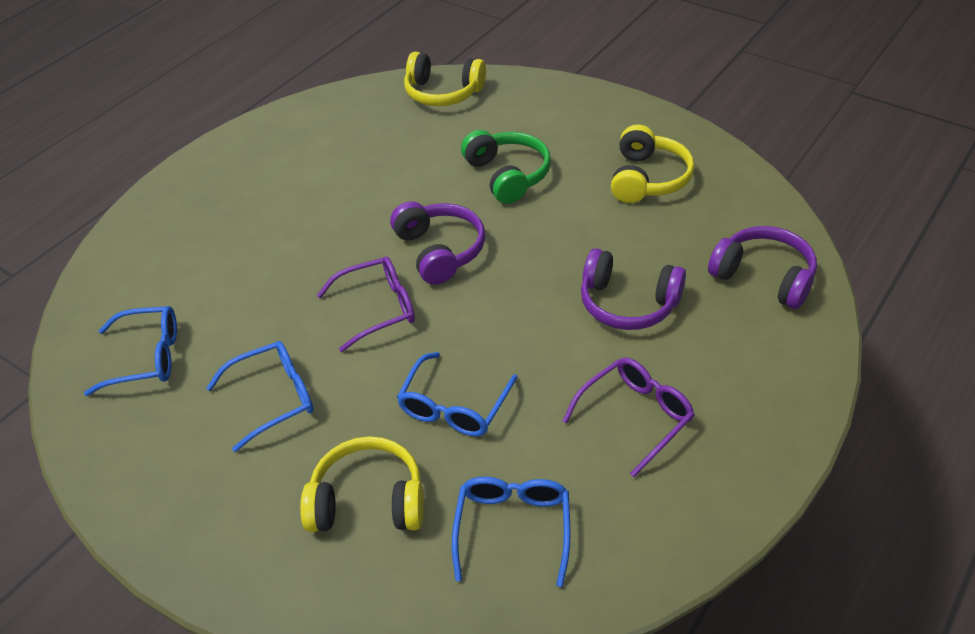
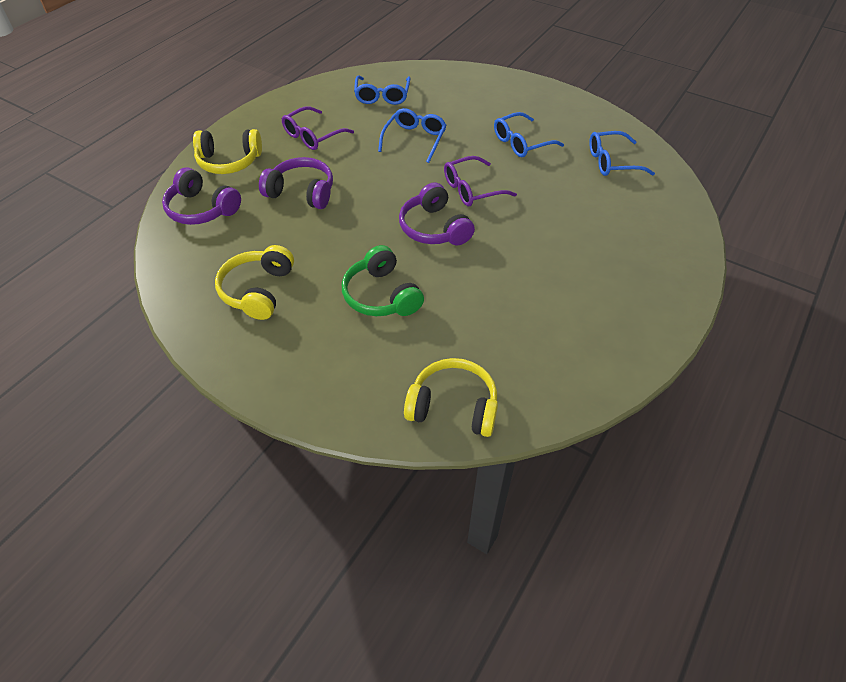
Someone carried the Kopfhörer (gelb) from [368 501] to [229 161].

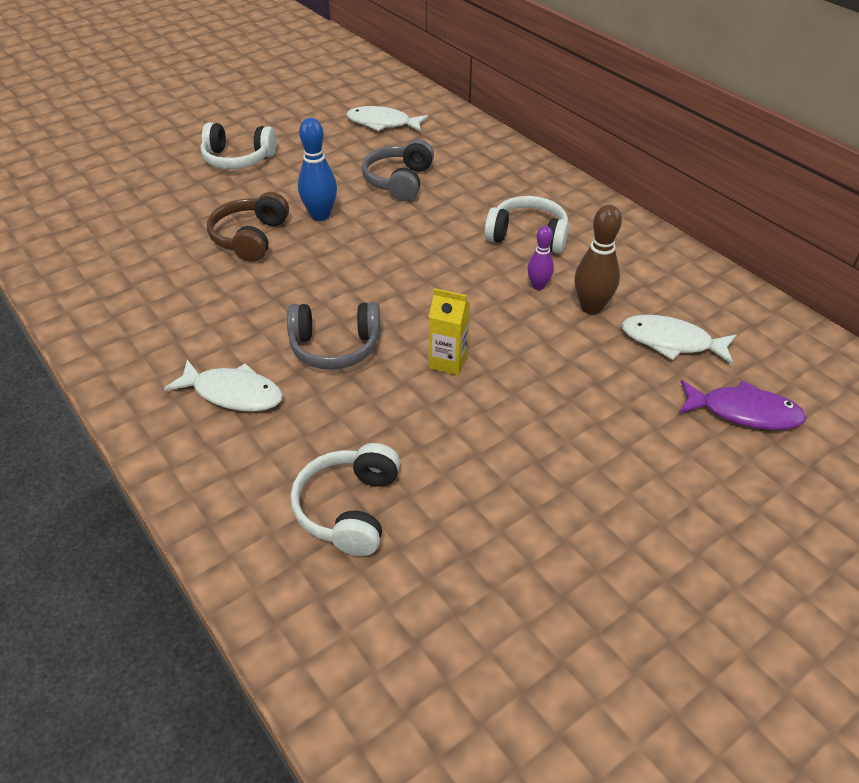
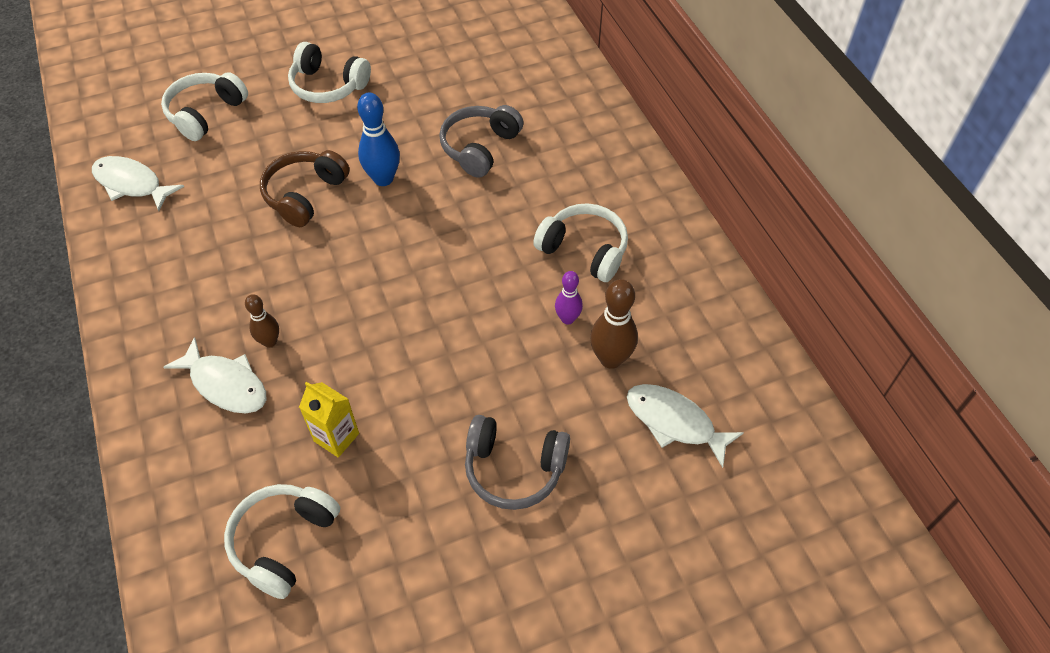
Someone carried the Fisch (weiß) from [382 123] to [132 184].
Someone carried the Getränkekarton (gelb) from [448 361] to [336 437].
Someone carried the Kopfhörer (grau) from [335 347] to [514 469].
Someone took away the Fisch (lila) at [744 412].
Someone put down the Kopfhörer (weiß) at [205 113].
Someone put down the Bowlingkegel (braun) at [270 341].

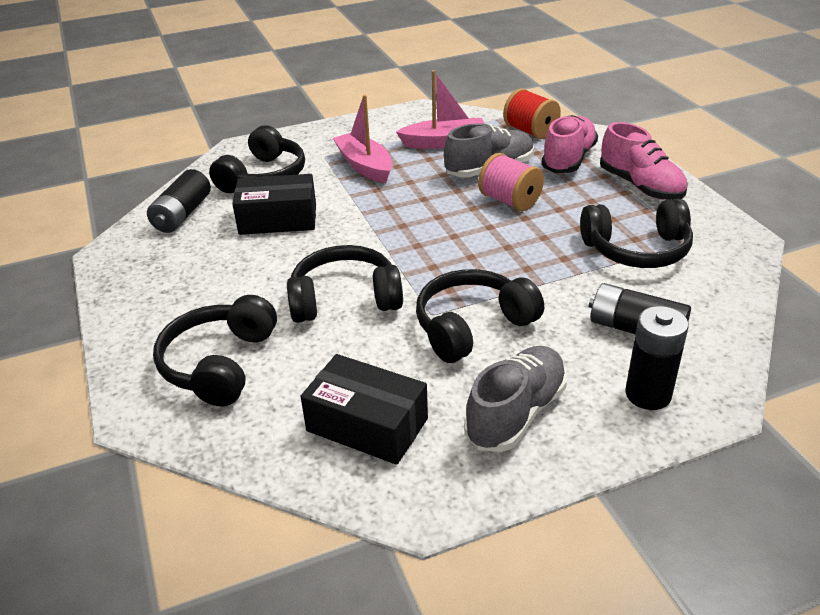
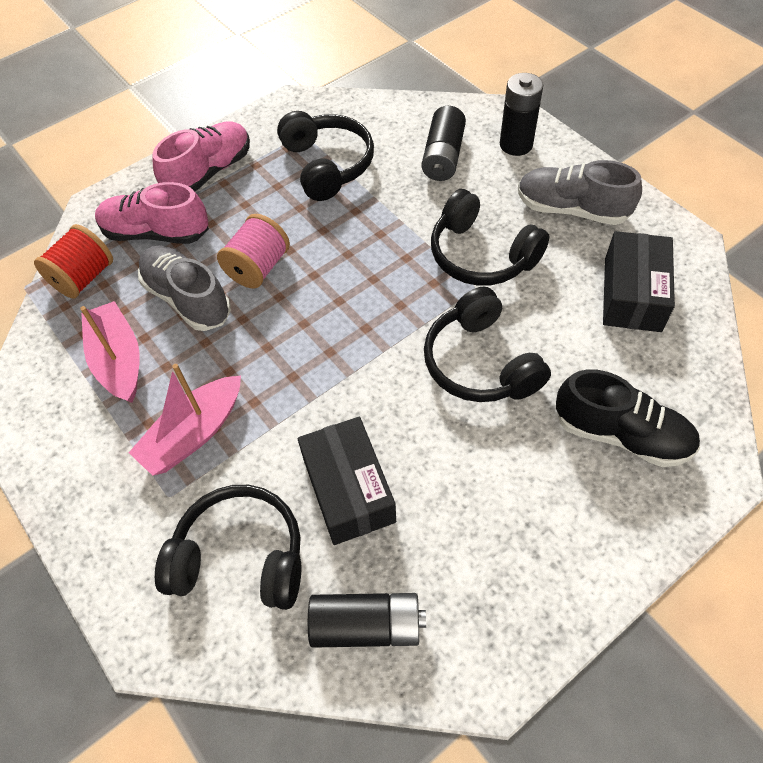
Someone swapped the Kopfhörer (schwarz) at [219 364] for the Schuh (schwarz) at [621 434].

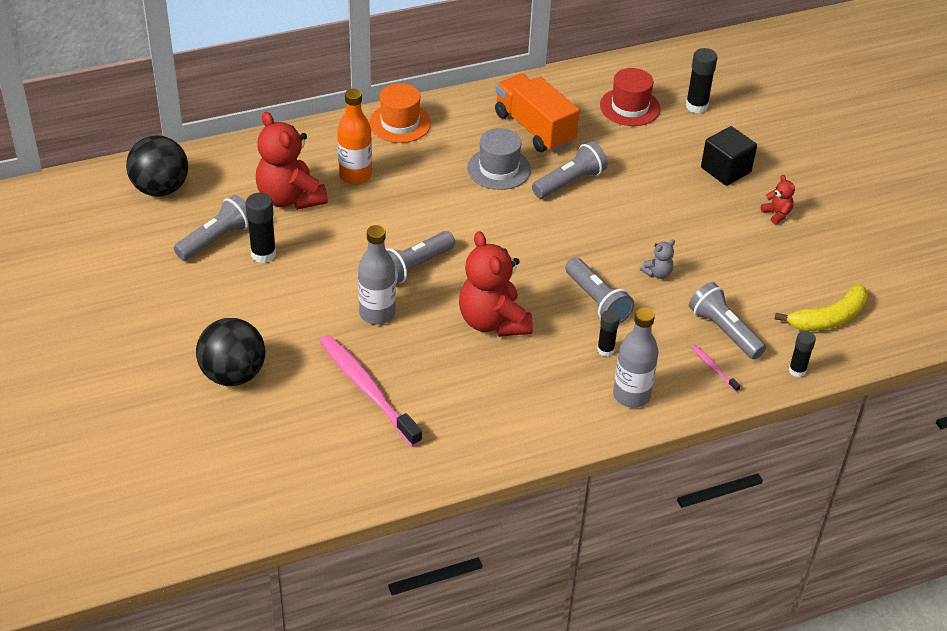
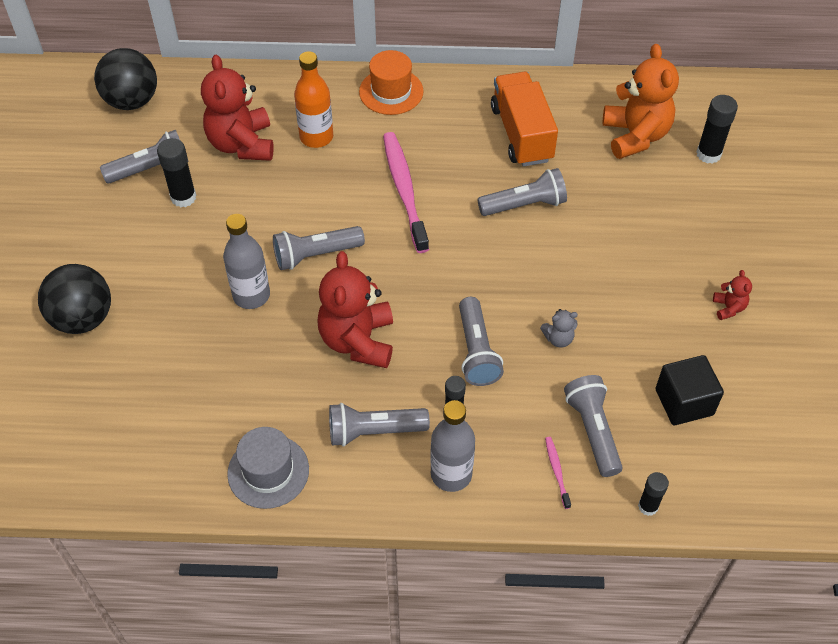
Someone swapped the Hut (rot) at [630 107] for the Teddybär (orange) at [635 136].
Someone carried the Kubus (schwarz) from [725 170] to [684 402].
Someone carried the Hut (grau) from [498 169] to [268 471].
Someone took away the Banane (gelb) at [828 318].
Someone carried the Zahnbürste (rosa) from [367 389] to [404 190].
Someone put down the Taschenlampe (grau) at [374 431].

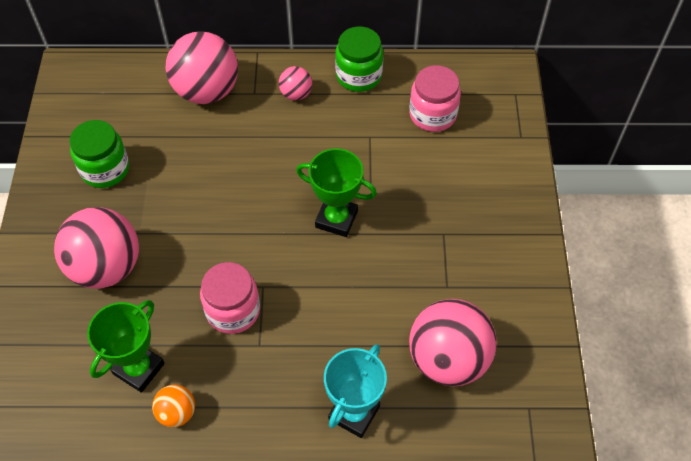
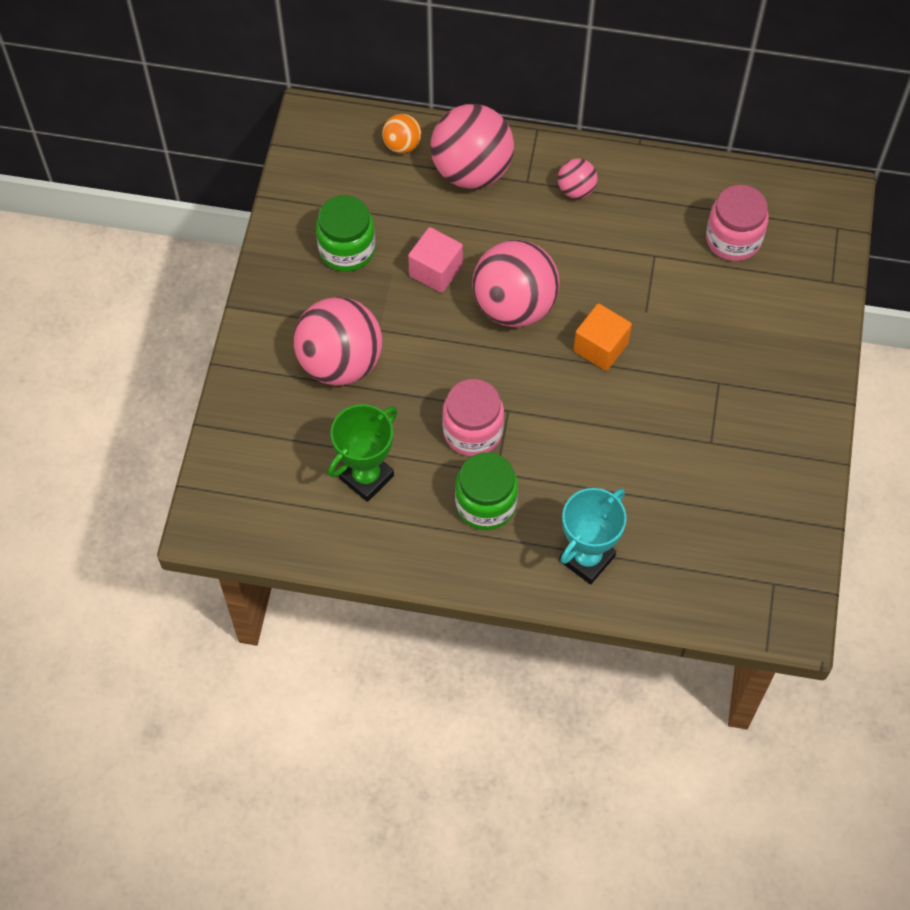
Someone carried the Einmachglas (grün) from [358 76] to [485 504].
Someone swapped the Pokal (grün) at [336 219] for the Kubus (orange) at [600 347].
Someone carried the Ball (rosa) from [448 359] to [514 306].
Someone carried the Ball (orange) from [177 413] to [402 145].
Someone put down the Kubus (rosa) at [435 271].

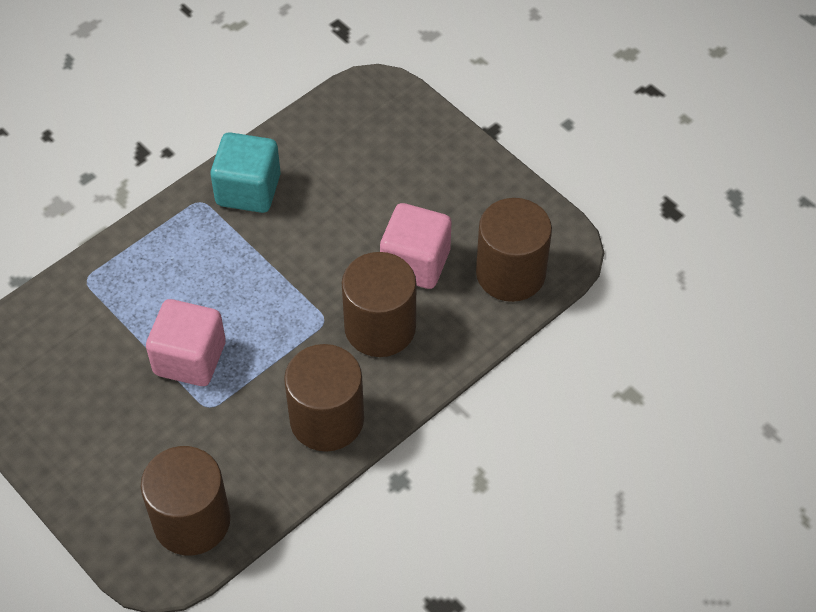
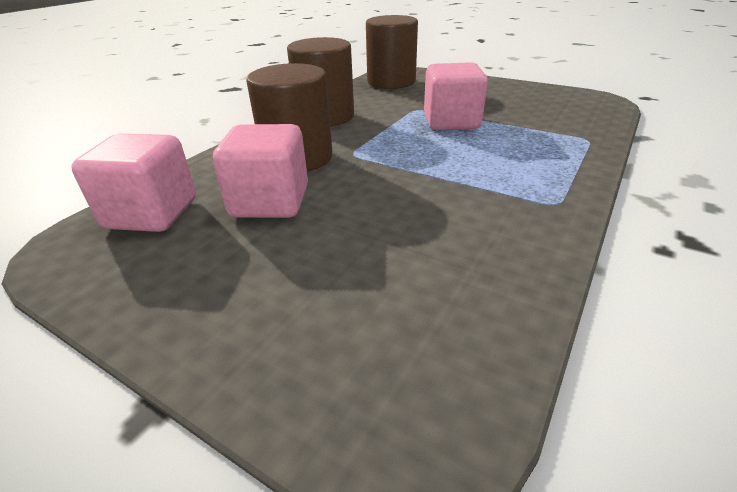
Someone took away the Kubus (türkis) at [248 190].
Someone swapped the Vollzylinder (braun) at [510 273] for the Kubus (rosa) at [152 213].

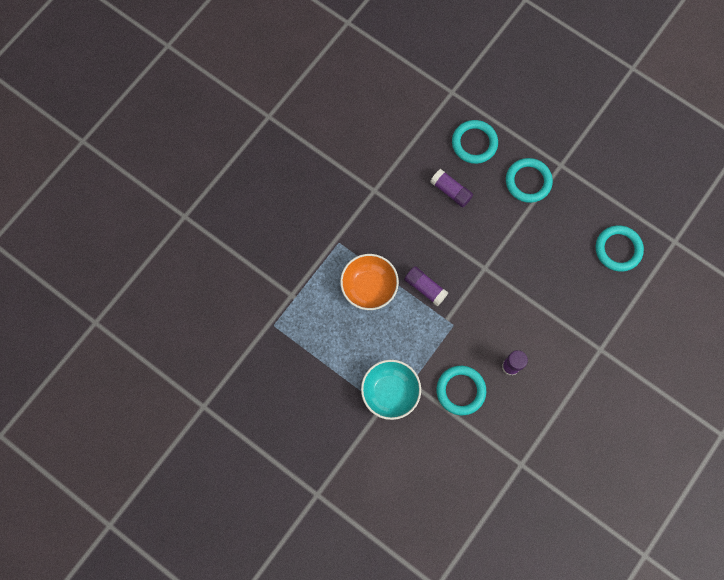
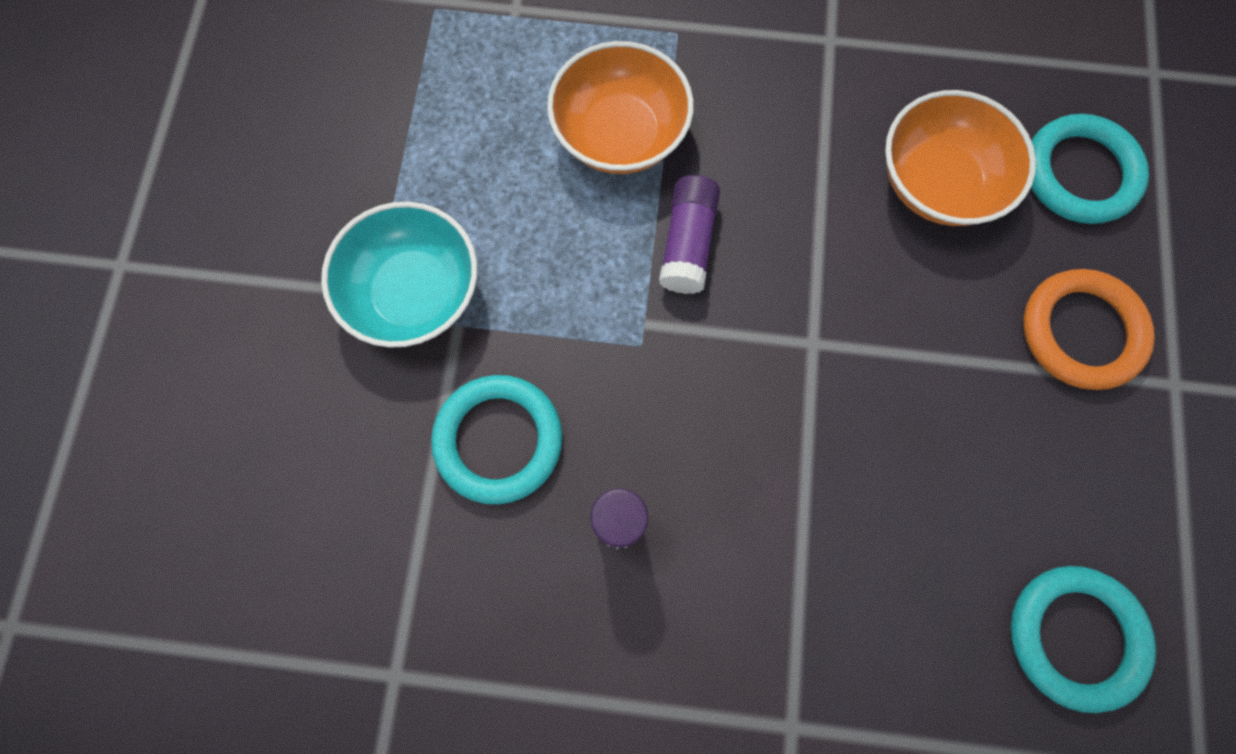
Someone repainted the Ring (türkis) at [528 181], which became the Ring (orange) at [1081 332].
Someone swapped the Klebestift (lila) at [451 191] for the Schüssel (orange) at [937 183].

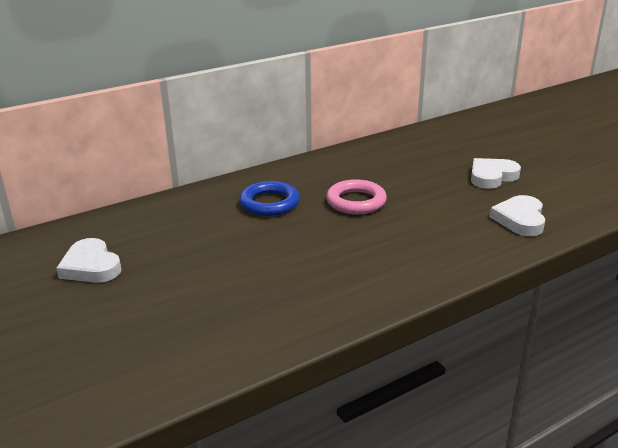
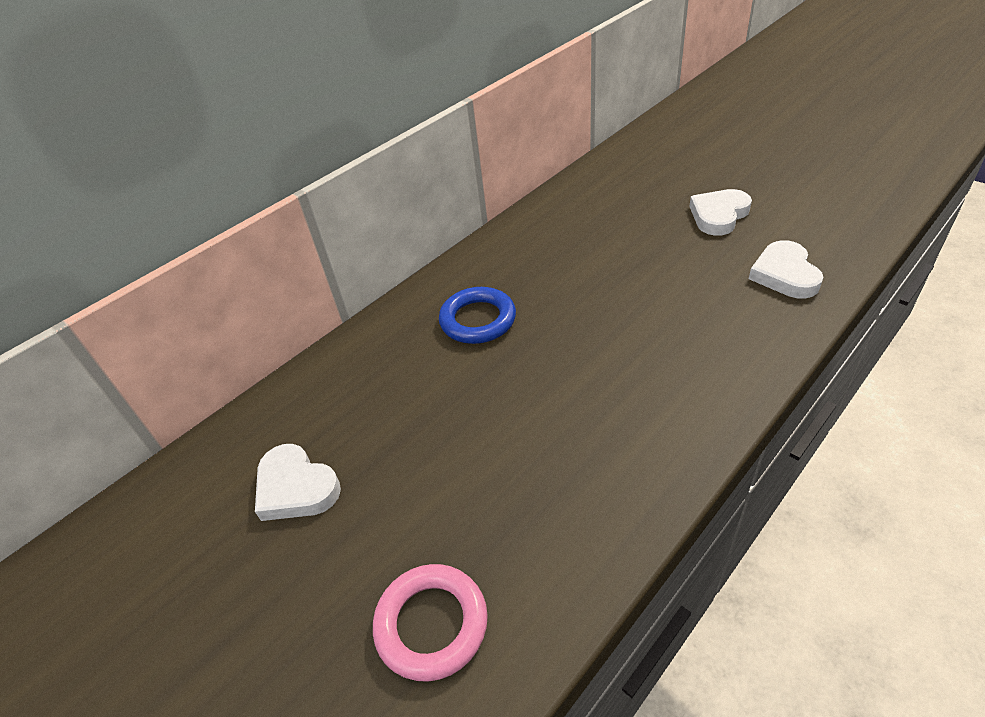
Someone carried the Ring (rosa) from [356 202] to [431 624].

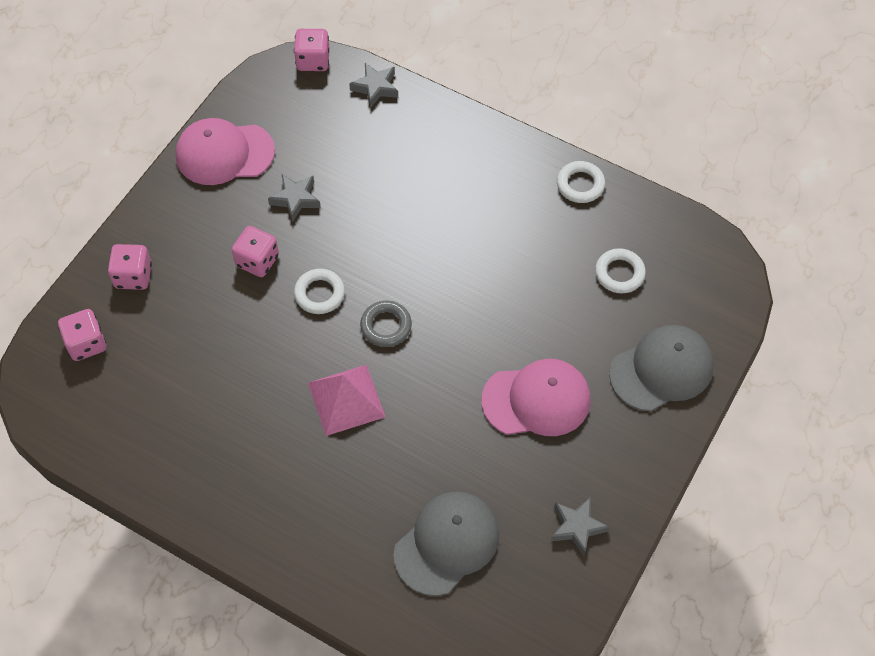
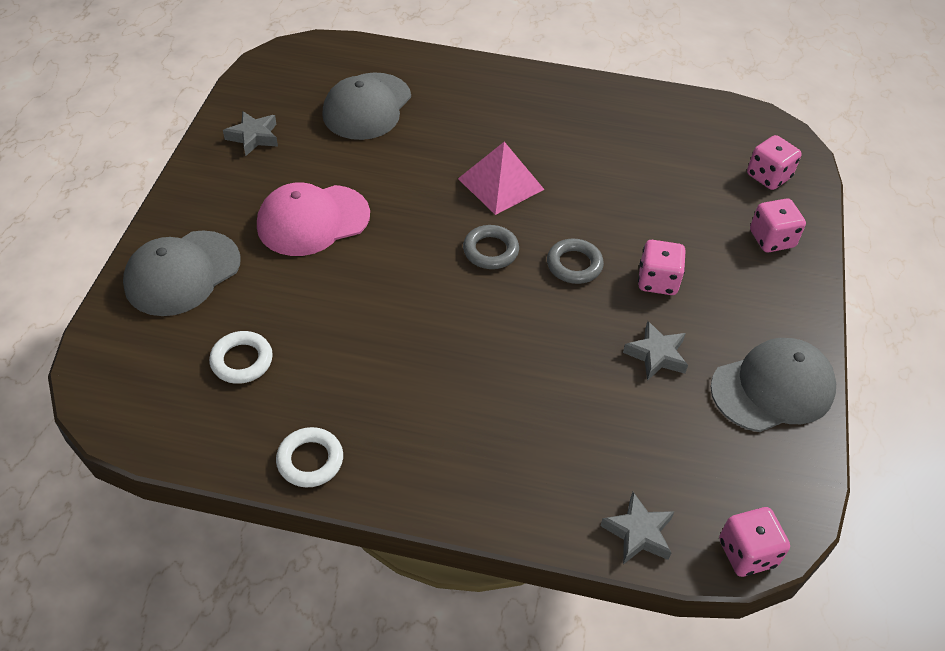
Someone repainted the Kappe (rosa) at [224 153], which became the Kappe (grau) at [773 388].
Someone repainted the Ring (weiß) at [319 294], which became the Ring (grau) at [574 265].

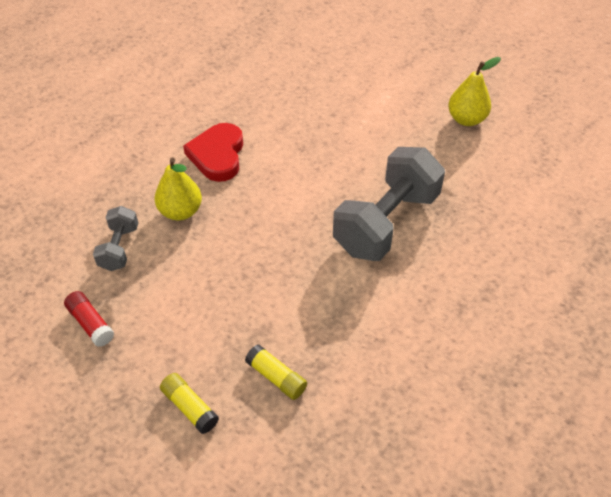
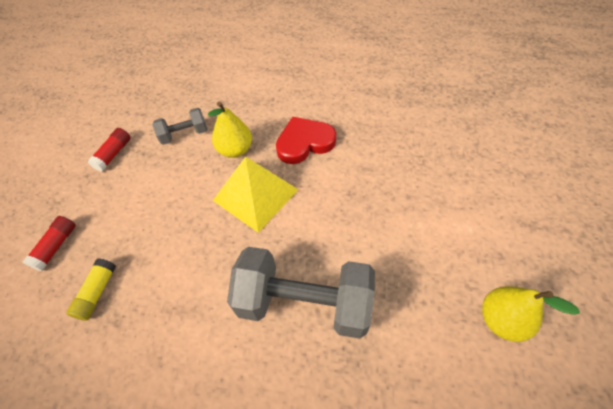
Someone repainted the Klebestift (gelb) at [190 407], which became the Klebestift (rot) at [56 246].
Someone put down the Pyramide (gelb) at [255 195].

